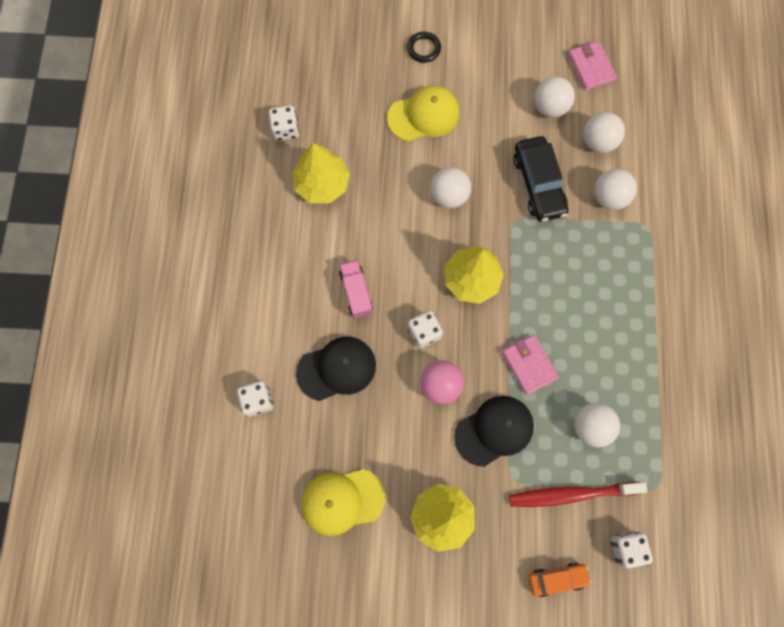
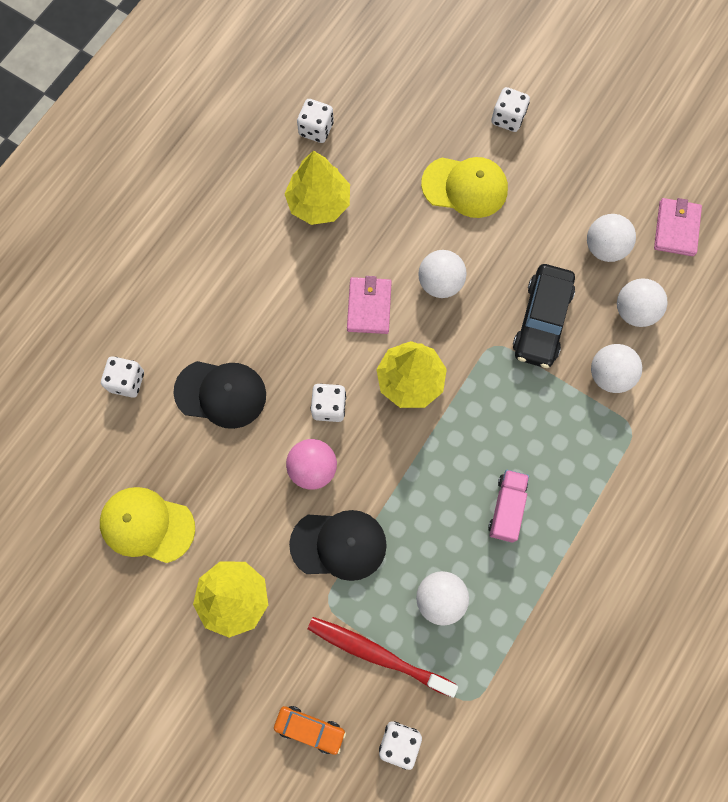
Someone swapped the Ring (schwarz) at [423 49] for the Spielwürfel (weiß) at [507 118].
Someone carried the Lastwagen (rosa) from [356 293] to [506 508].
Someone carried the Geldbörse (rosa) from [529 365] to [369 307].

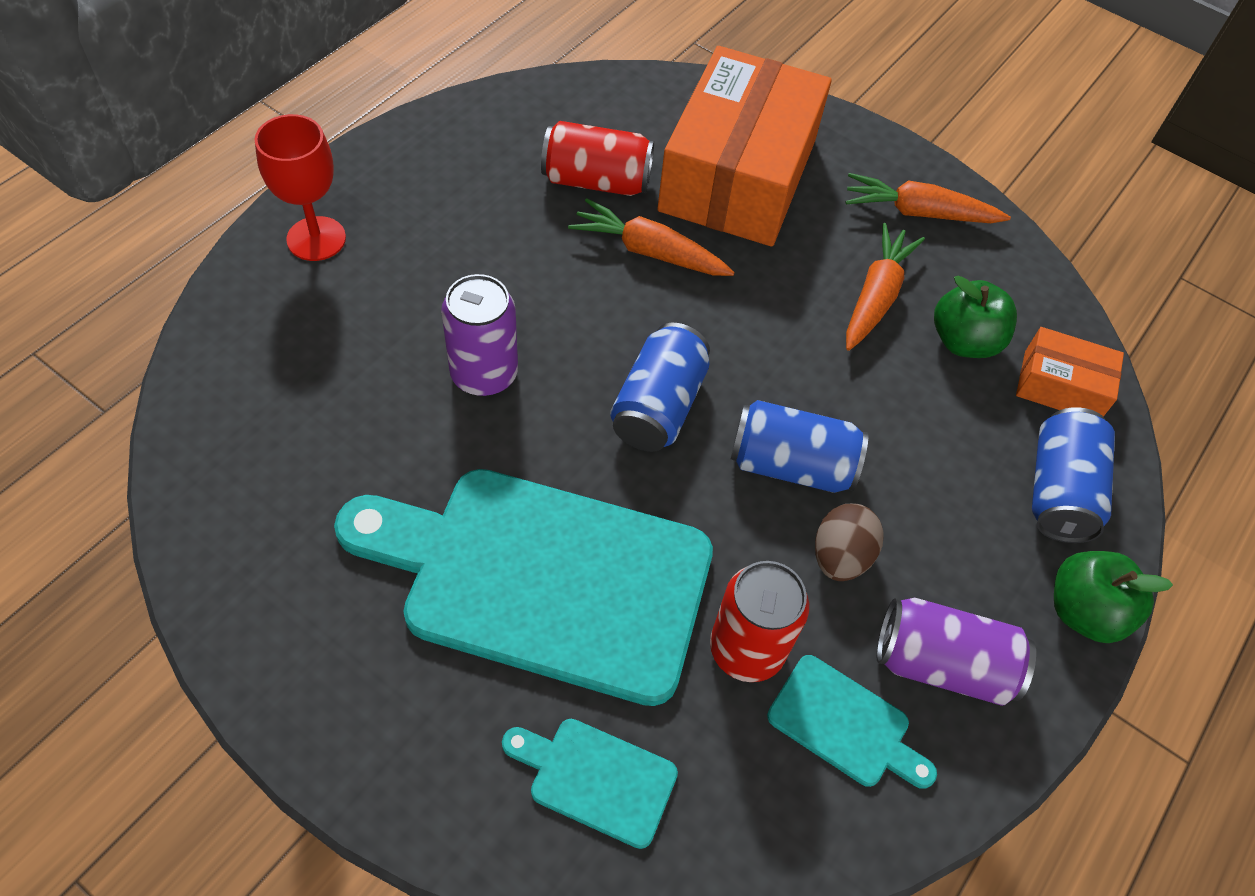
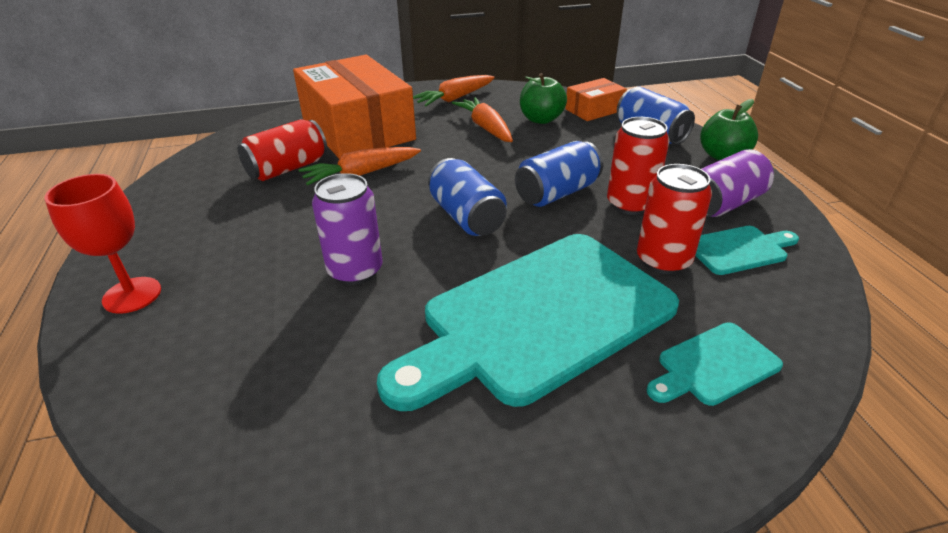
Someone swapped the Ei (braun) at [840 556] for the Dose (rot) at [630 204].

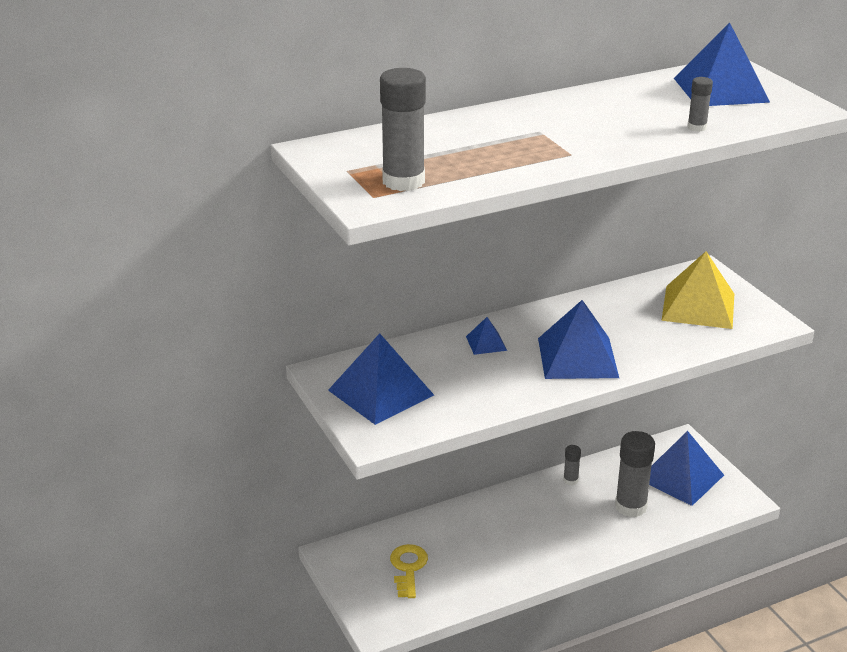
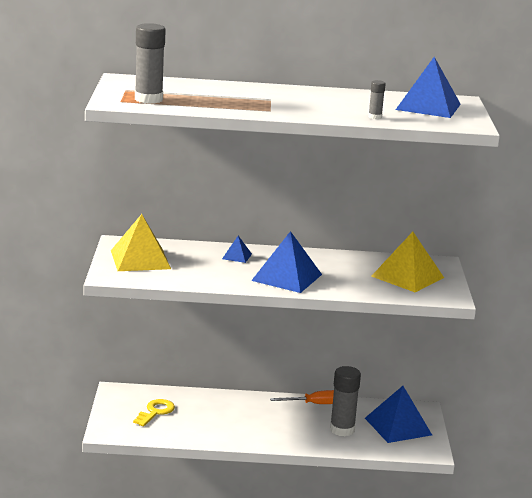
Someone repainted the Pyramide (blau) at [380 392], which became the Pyramide (gelb) at [140 259].
Someone swapped the Klebestift (grau) at [570 480] for the Schraubenzieher (orange) at [315 404].

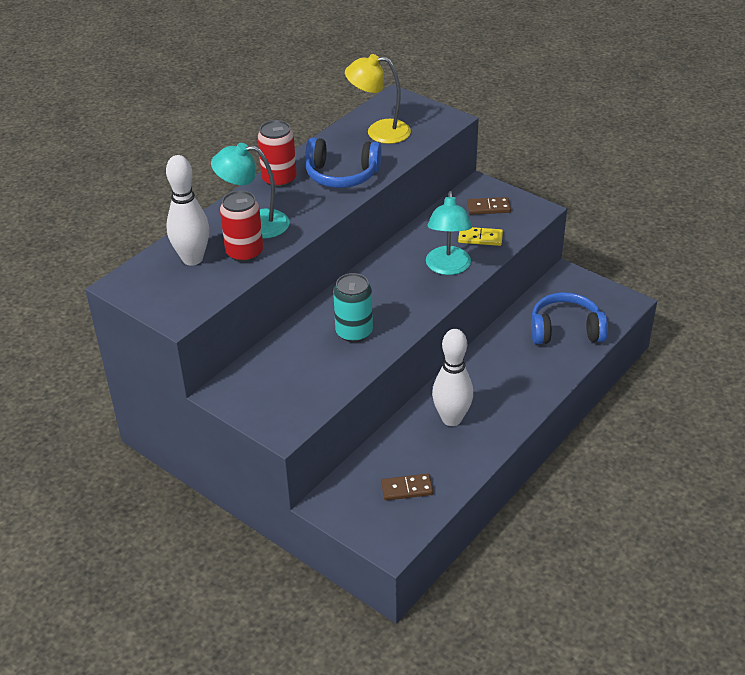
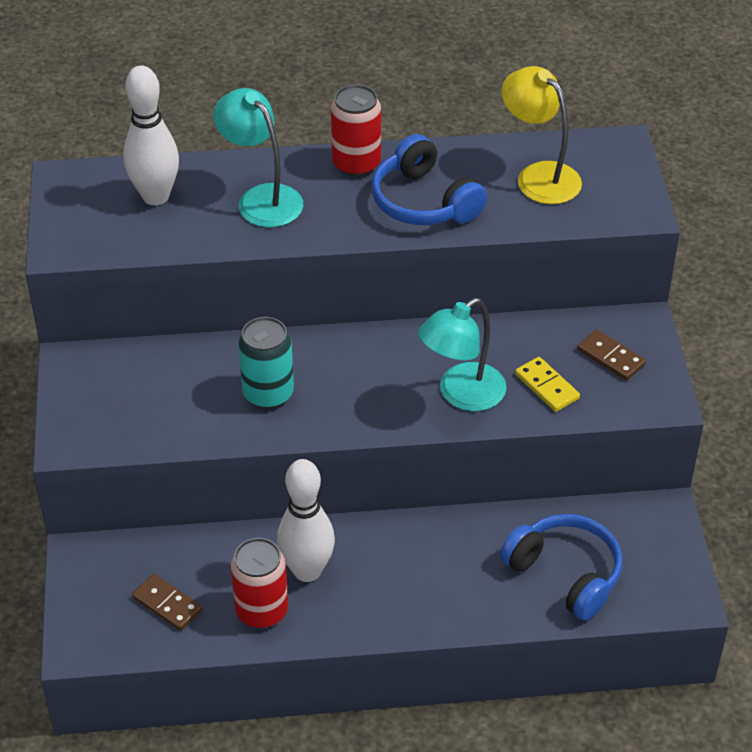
Someone carried the Dose (rot) from [244 253] to [261 610].

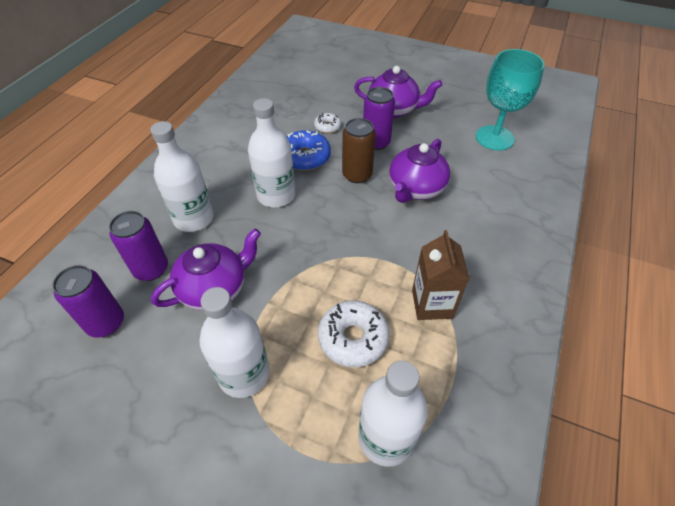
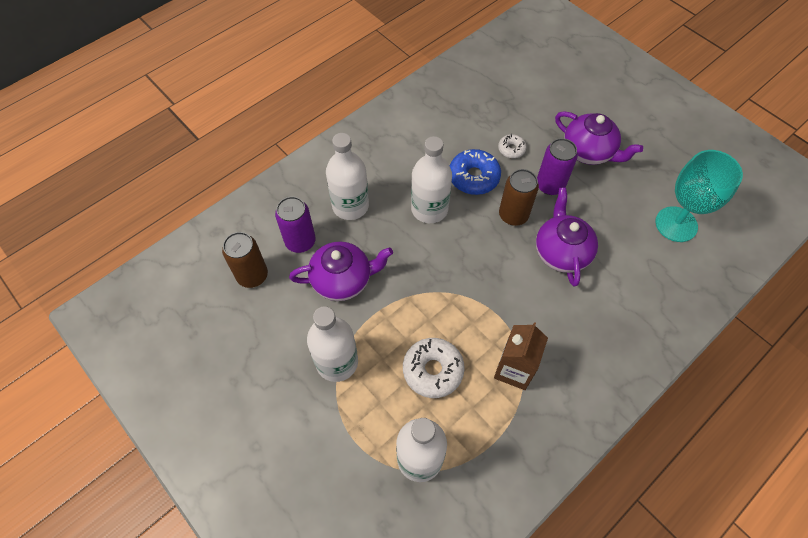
Someone rotated the Teekanne (lila) at [415 189] by 120 degrees clockwise.
Someone repainted the Dose (lila) at [106 323], which became the Dose (braun) at [252 275].

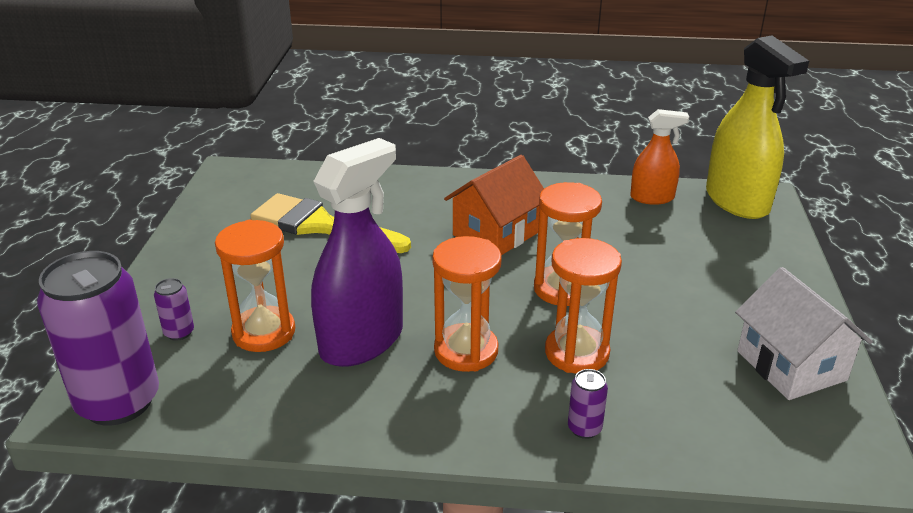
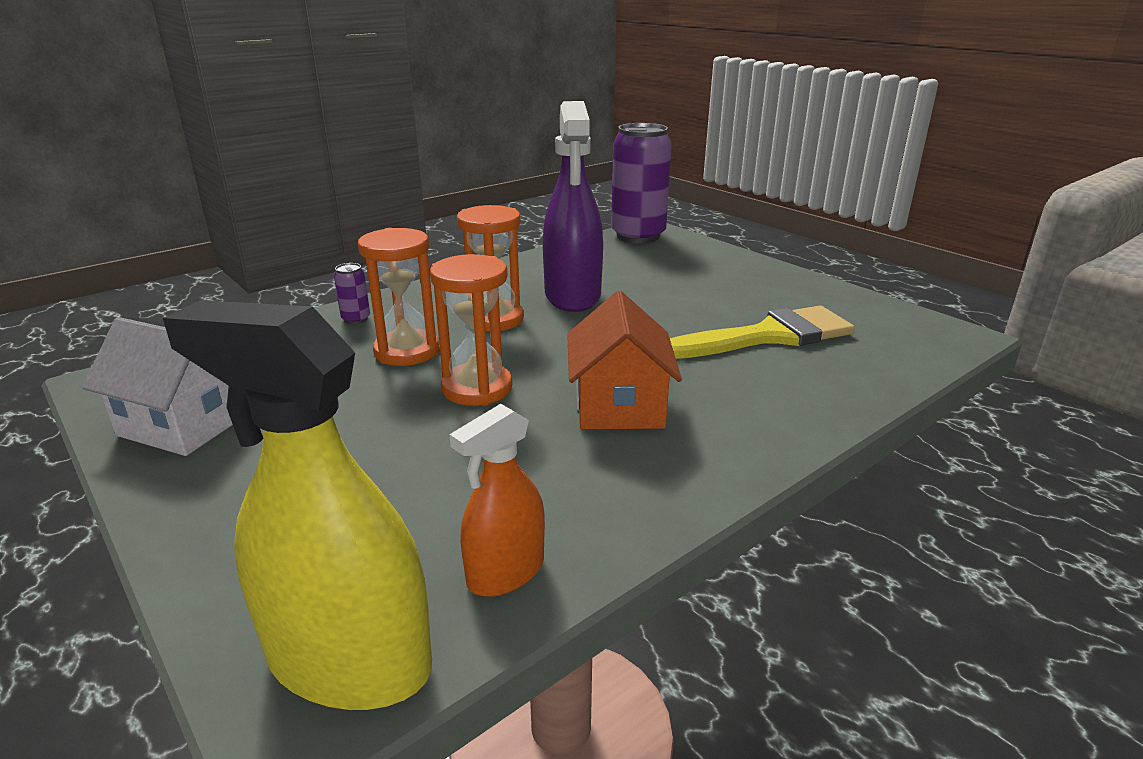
Someone took away the Sanduhr (orange) at [264 332].
Someone took away the Dose (lila) at [179 332].

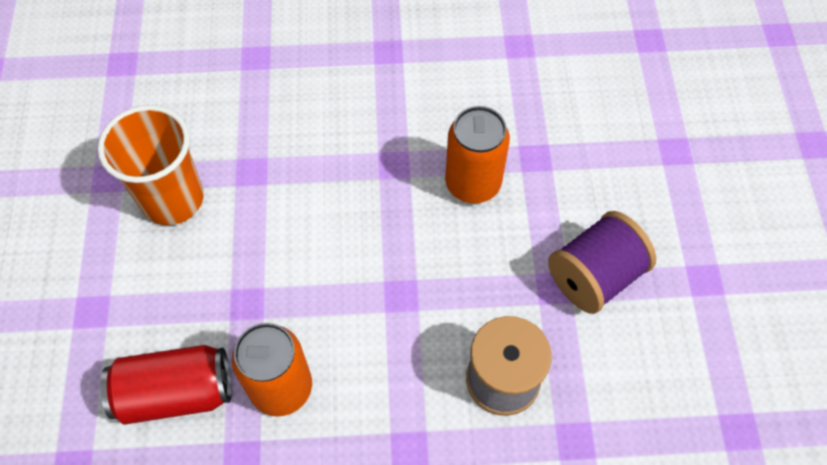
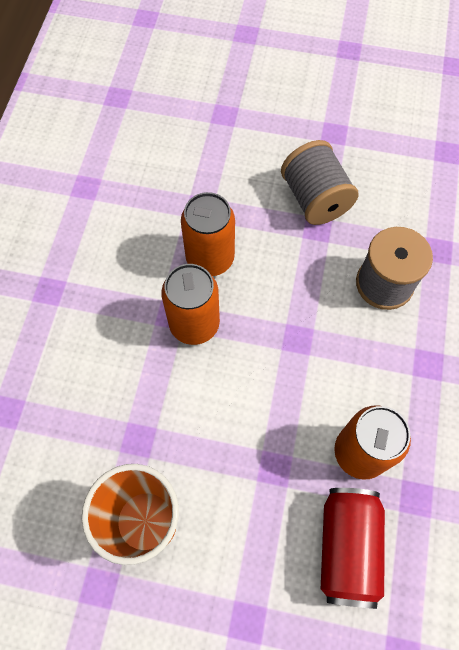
Someone repainted the Garnrolle (lila) at [594 276], which became the Garnrolle (grau) at [315 199].
Someone put down the Dose (orange) at [194 324].

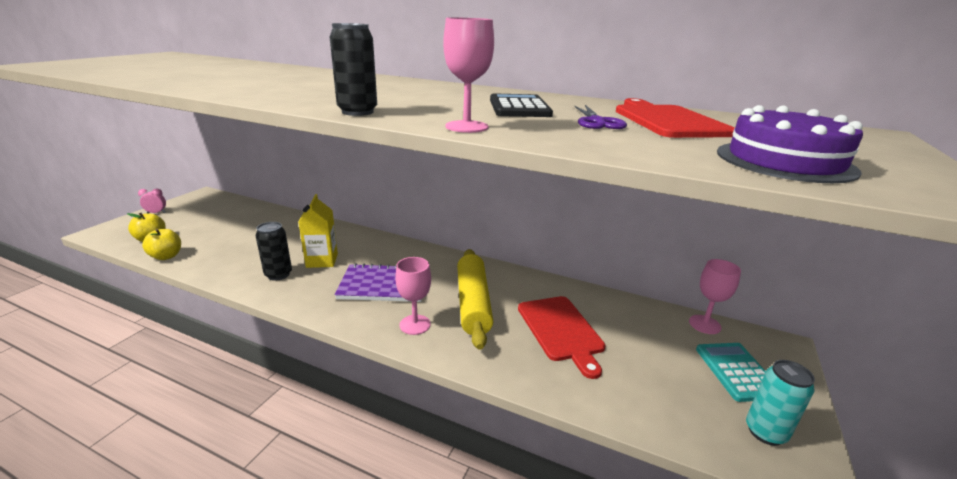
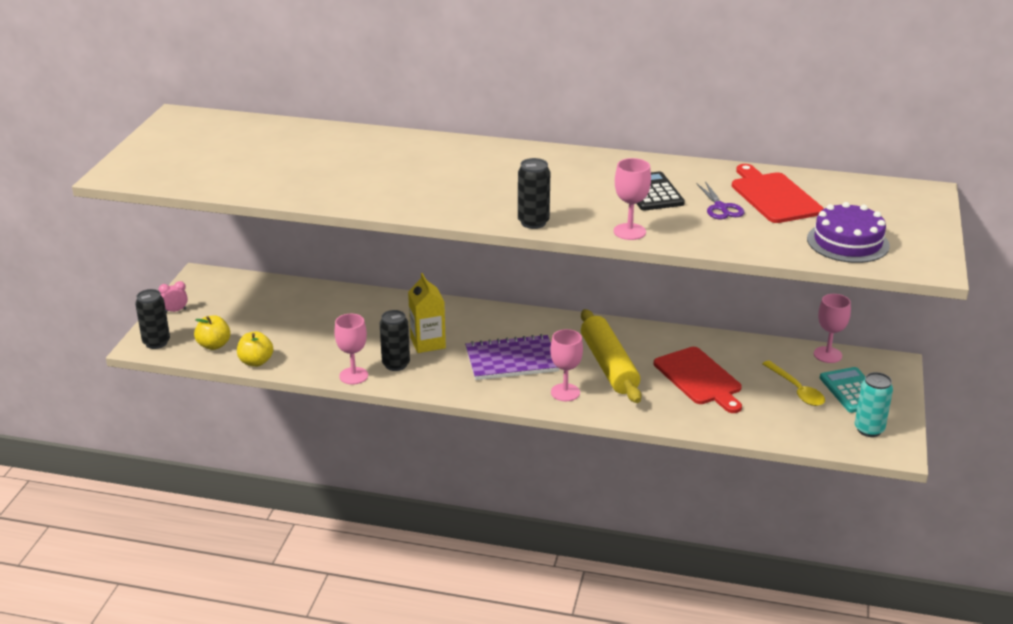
Someone put down the Dose (schwarz) at [156 342].
Someone put down the Kelch (rosa) at [353 376].
Someone put down the Löffel (gelb) at [796 390].

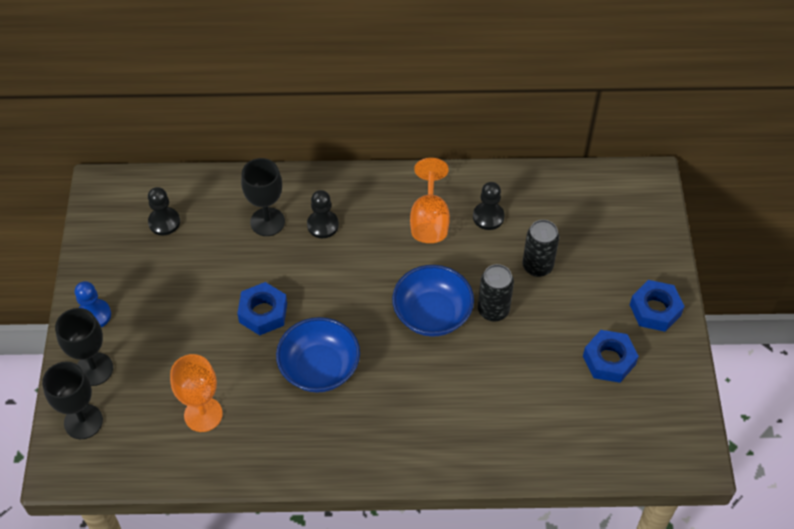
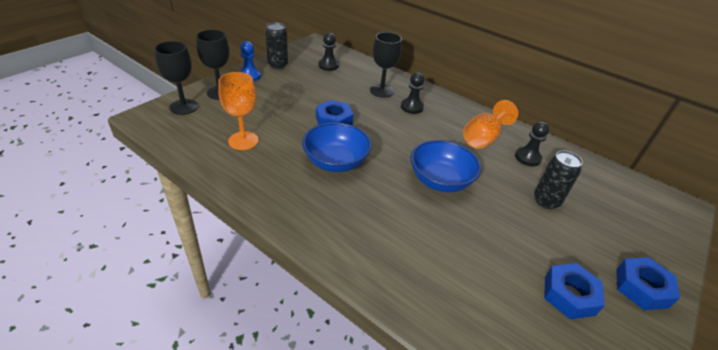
Someone carried the Dose (schwarz) from [493 310] to [277 65].

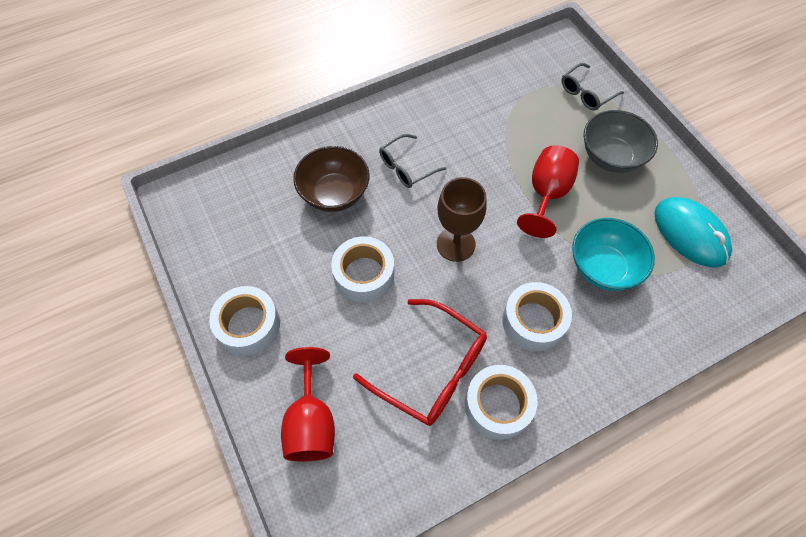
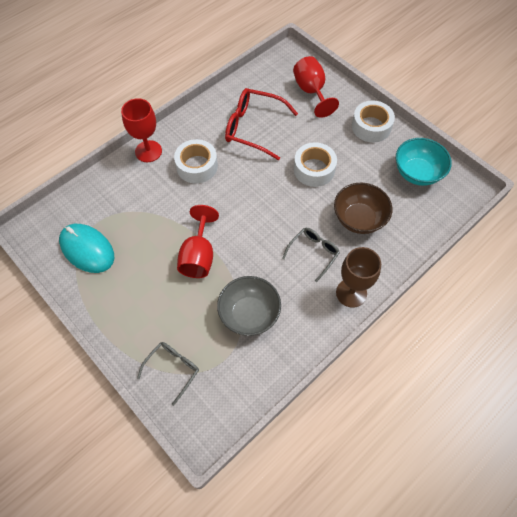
Someone carried the Schüssel (grau) from [611 157] to [249 314].
Someone carried the Kelch (braun) from [455 244] to [351 293].
Someone carried the Schüssel (türkis) from [603 267] to [417 173].
Someone took away the Klebeband (weiß) at [498 405].
Someone put down the Kelch (rot) at [148 151].

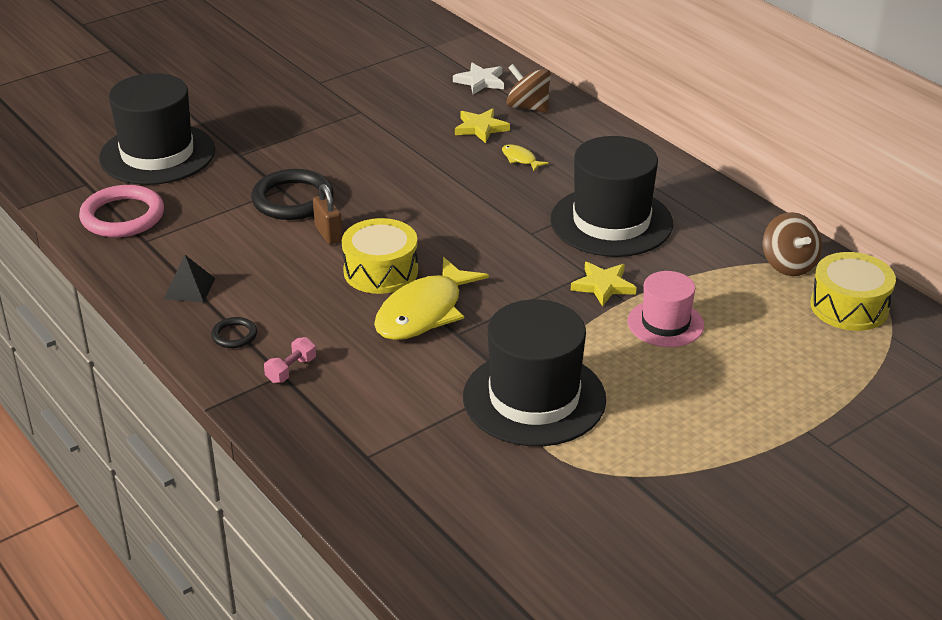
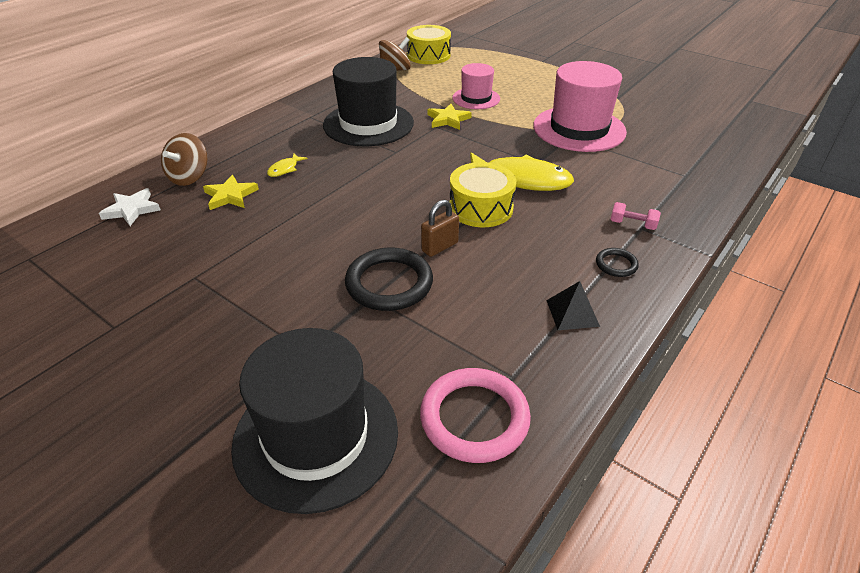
Someone repainted the Hut (schwarz) at [534 398], which became the Hut (rosa) at [579 129].

